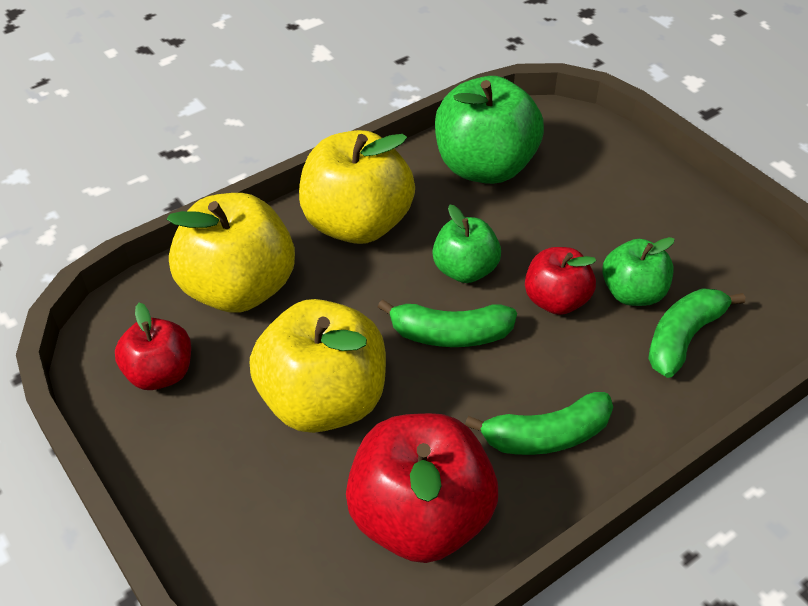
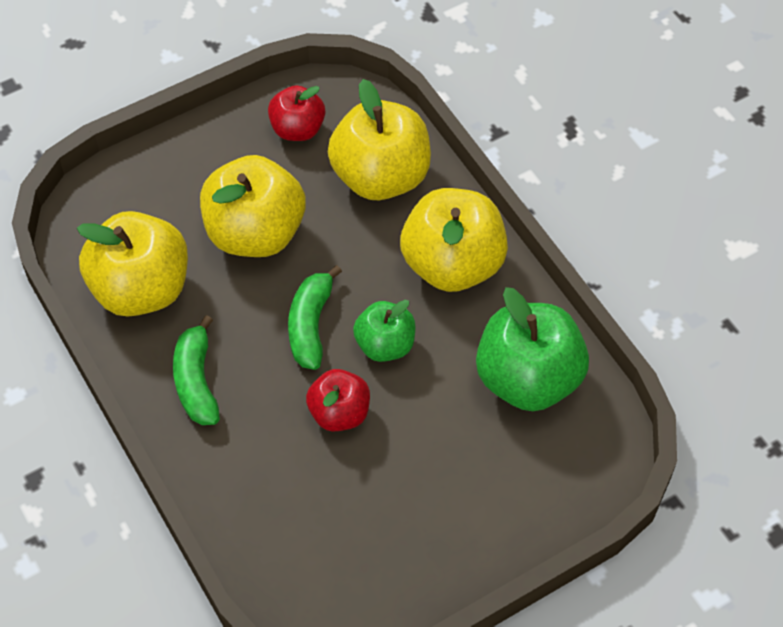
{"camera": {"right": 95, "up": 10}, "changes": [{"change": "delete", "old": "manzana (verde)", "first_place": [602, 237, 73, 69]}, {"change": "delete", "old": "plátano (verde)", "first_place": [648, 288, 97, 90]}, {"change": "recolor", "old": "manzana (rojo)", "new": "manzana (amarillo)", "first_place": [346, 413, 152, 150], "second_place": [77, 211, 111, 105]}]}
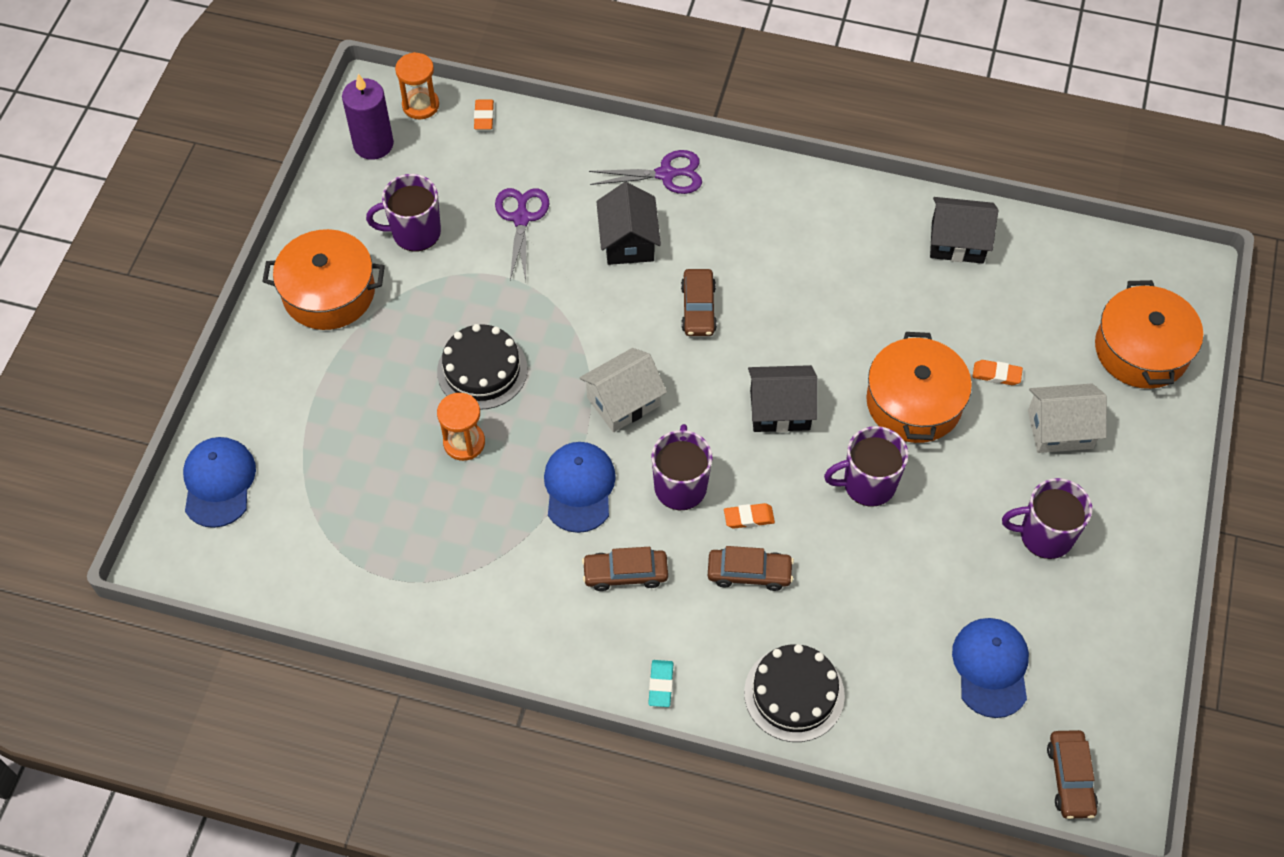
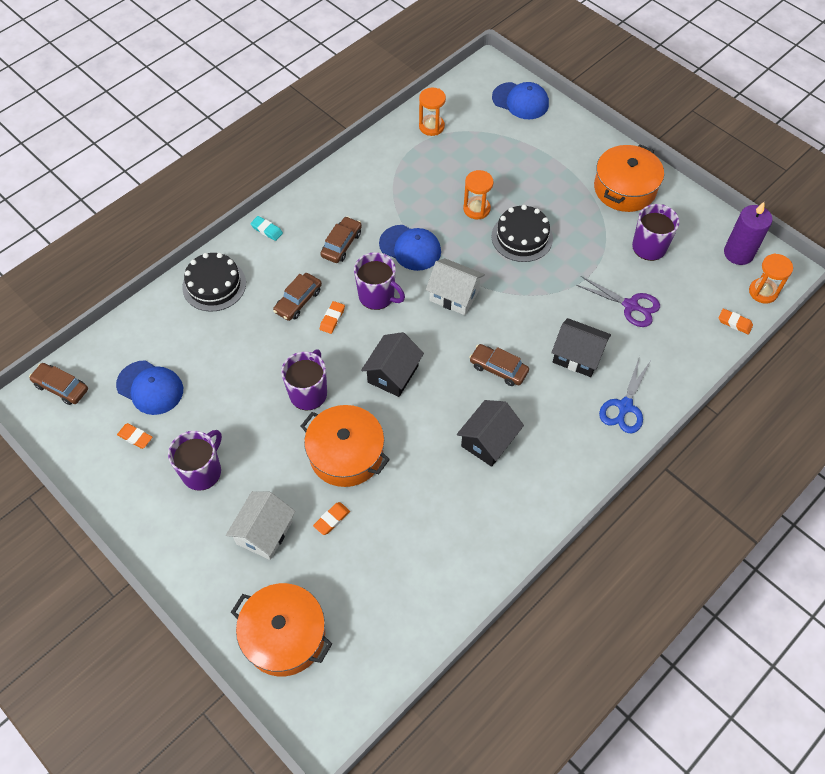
{"camera": {"right": 120, "up": 0}, "changes": [{"change": "insert", "new": "goma de borrar (naranja)", "second_place": [117, 423, 35, 26]}, {"change": "insert", "new": "reloj de arena (naranja)", "second_place": [419, 88, 27, 48]}, {"change": "move", "old": "casa (negro)", "first_place": [930, 197, 68, 66], "second_place": [457, 400, 67, 67]}, {"change": "recolor", "old": "tijeras (morado)", "new": "tijeras (azul)", "first_place": [589, 150, 113, 44], "second_place": [599, 356, 51, 77]}, {"change": "rotate", "old": "casa (blanco)", "first_place": [580, 348, 87, 84], "second_place": [426, 258, 59, 57], "degrees": -60}]}
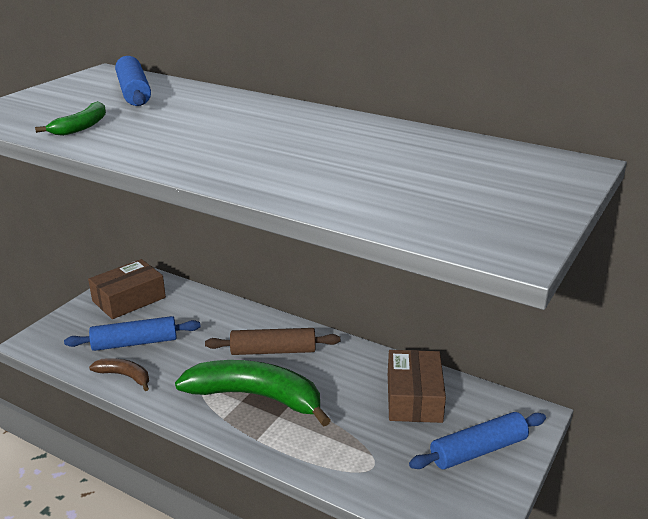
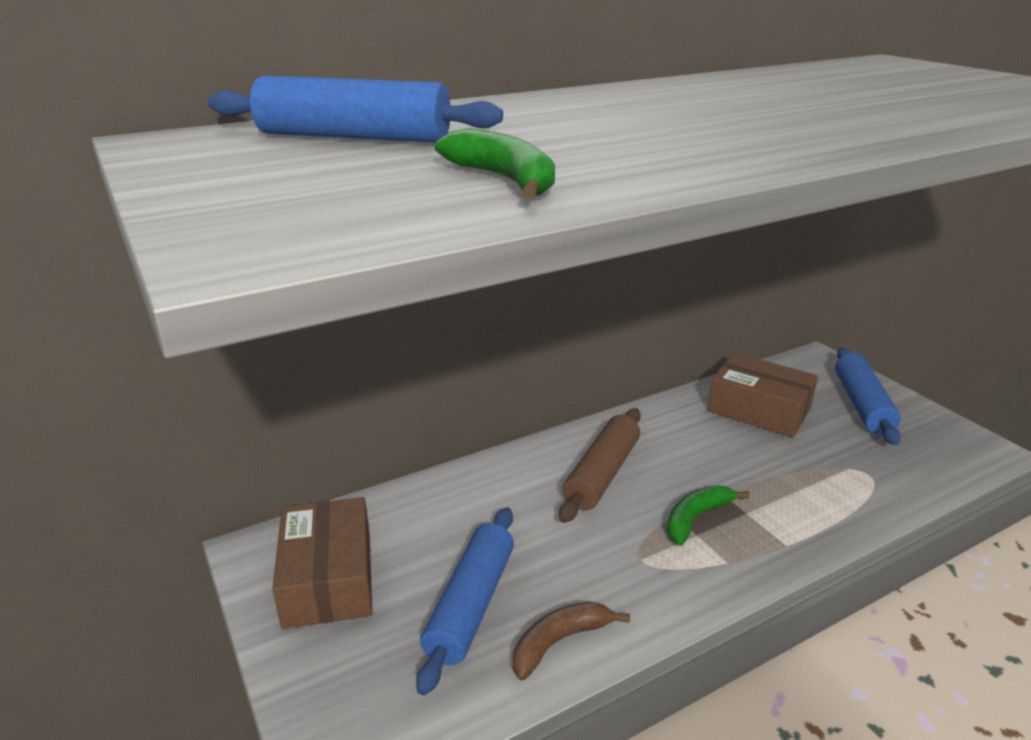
{"camera": {"right": -60, "up": 0}, "changes": [{"change": "resize", "old": "plátano (verde)", "first_place": [175, 360, 156, 67], "second_place": [667, 485, 83, 61], "factor": 0.47}]}
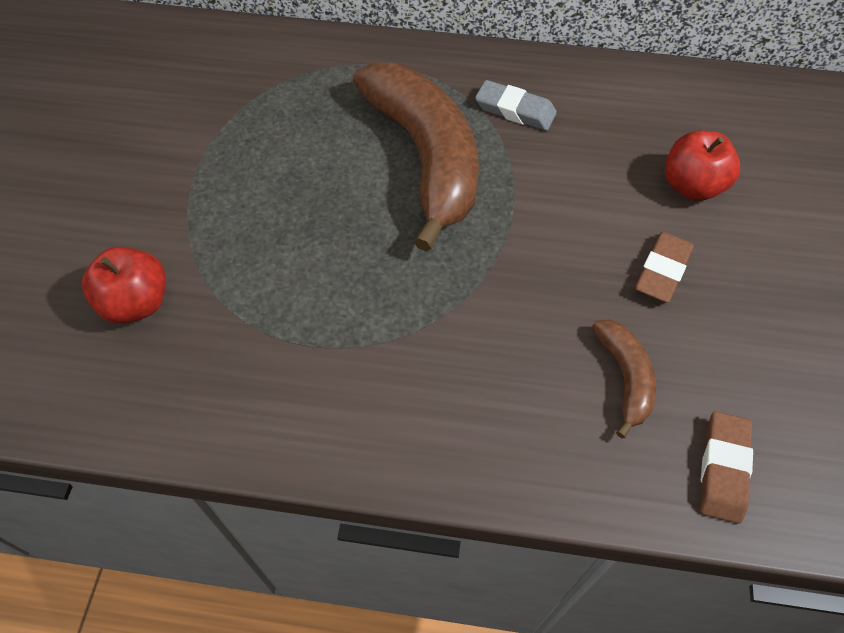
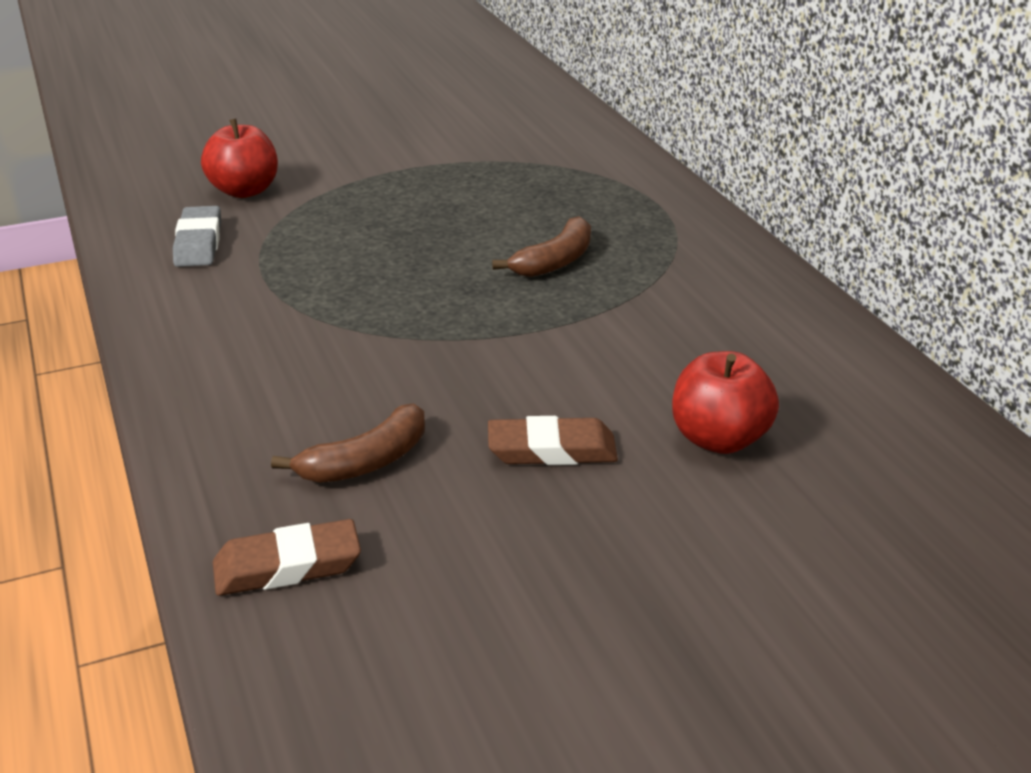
{"camera": {"right": 60, "up": -25}, "changes": [{"change": "move", "old": "goma de borrar (gris)", "first_place": [475, 80, 82, 51], "second_place": [173, 206, 48, 61]}, {"change": "resize", "old": "plátano (marrón)", "first_place": [353, 62, 126, 190], "second_place": [492, 216, 99, 61], "factor": 0.45}]}
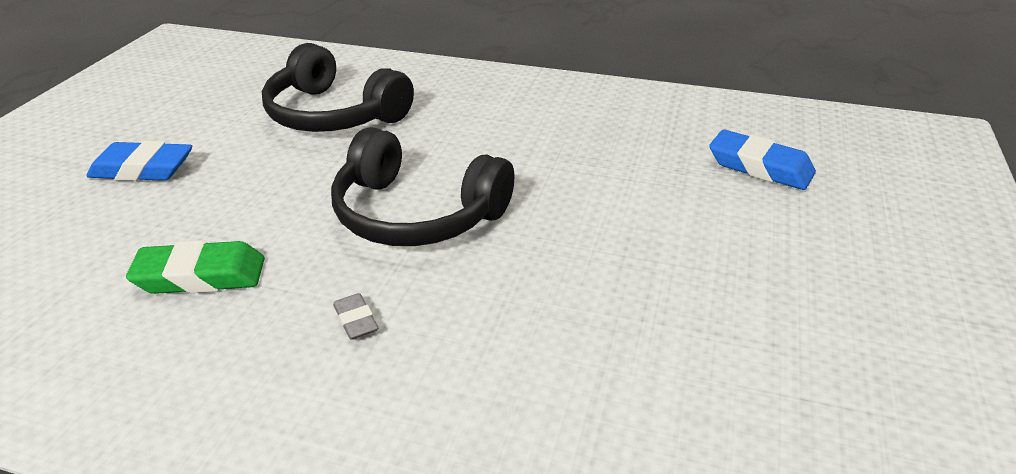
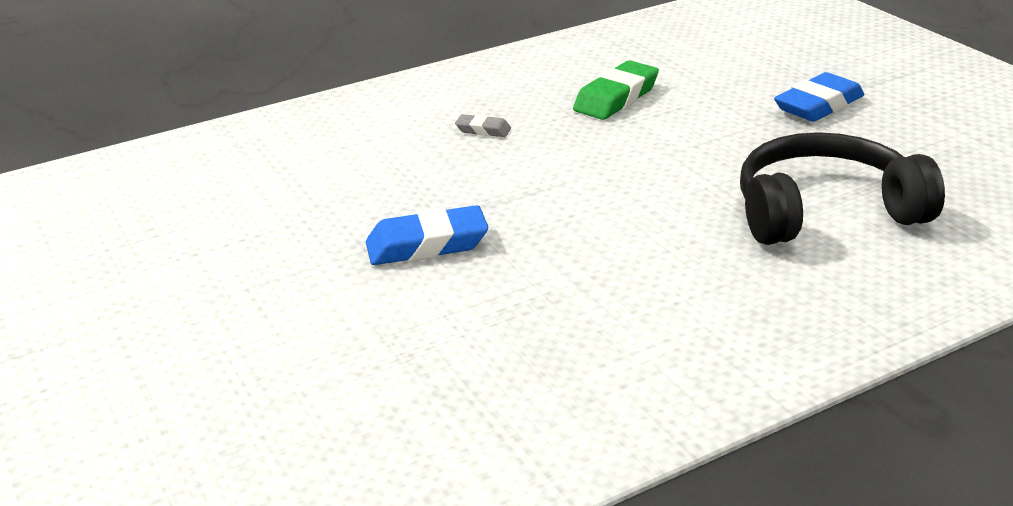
{"camera": {"right": 135, "up": -5}, "changes": [{"change": "delete", "old": "auriculares (negro)", "first_place": [331, 127, 184, 119]}, {"change": "move", "old": "goma de borrar (azul)", "first_place": [709, 130, 107, 60], "second_place": [366, 205, 122, 60]}]}
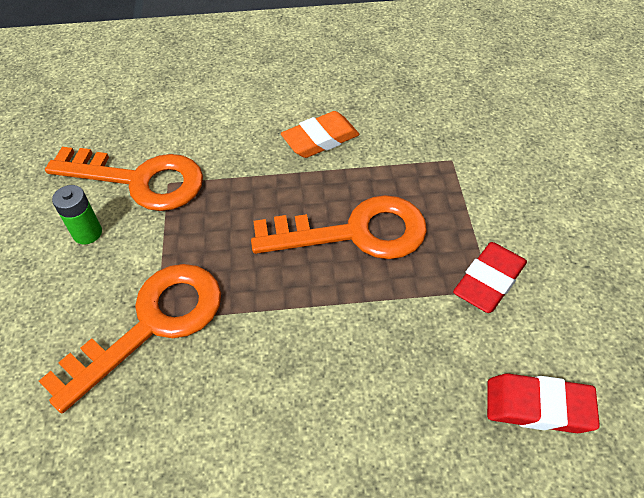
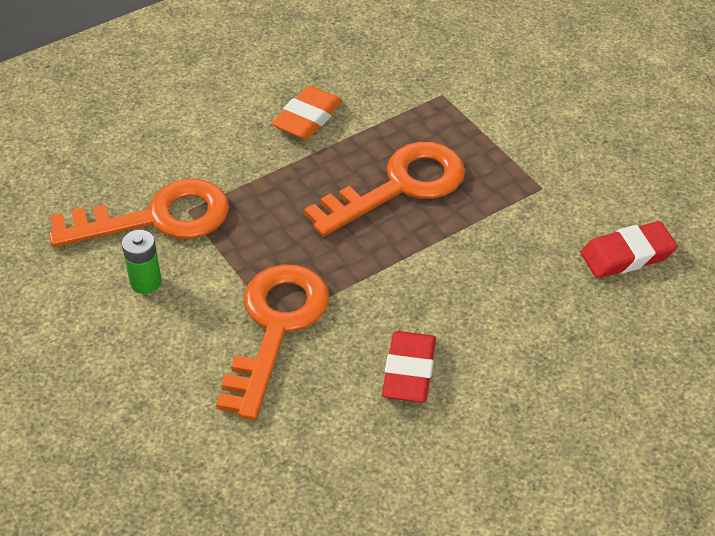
{"camera": {"right": -30, "up": -5}, "changes": [{"change": "move", "old": "goma de borrar (rojo)", "first_place": [453, 242, 74, 71], "second_place": [382, 331, 54, 72]}]}
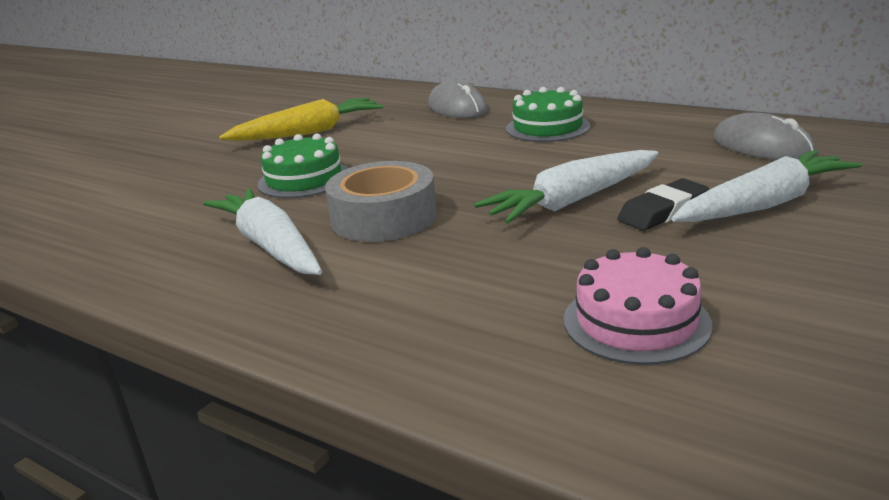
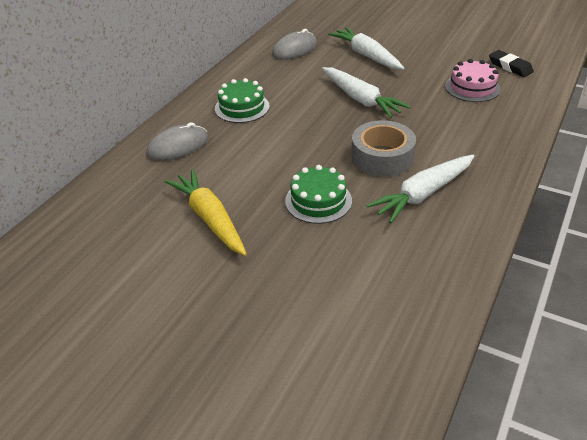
{"camera": {"right": -95, "up": 15}, "changes": [{"change": "move", "old": "goma de borrar (negro)", "first_place": [617, 178, 92, 53], "second_place": [489, 50, 45, 27]}]}
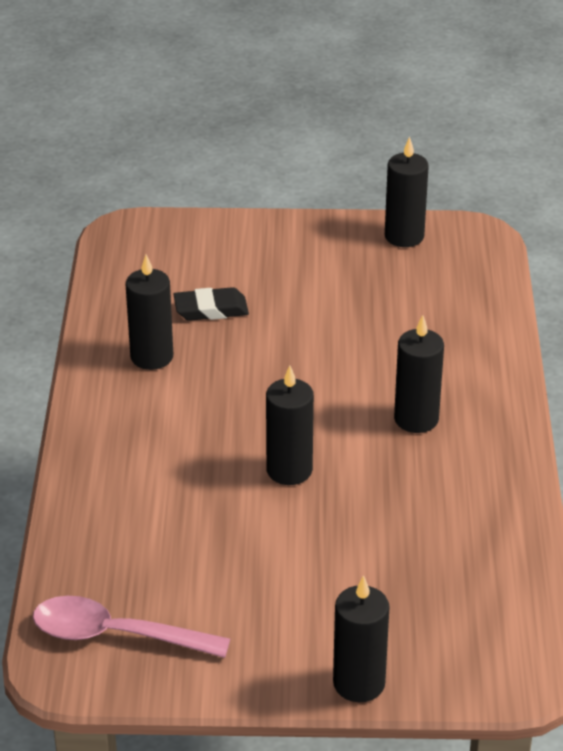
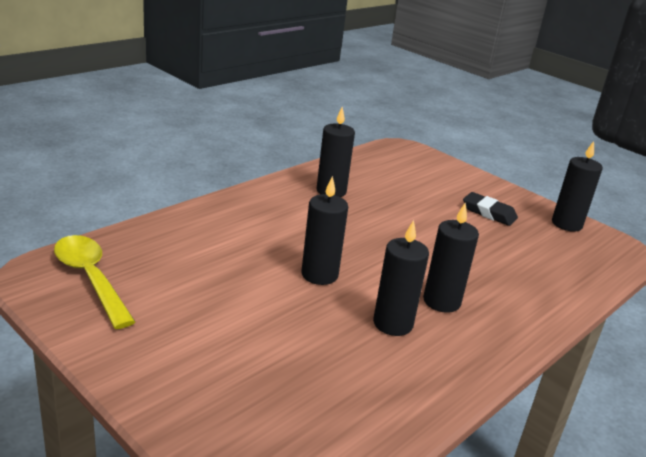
{"camera": {"right": 40, "up": -10}, "changes": [{"change": "move", "old": "goma de borrar (negro)", "first_place": [173, 287, 76, 34], "second_place": [463, 192, 55, 34]}, {"change": "move", "old": "vela (negro)", "first_place": [333, 575, 56, 127], "second_place": [373, 220, 56, 116]}, {"change": "recolor", "old": "cuchara (rosa)", "new": "cuchara (amarillo)", "first_place": [33, 596, 197, 62], "second_place": [54, 235, 81, 94]}]}
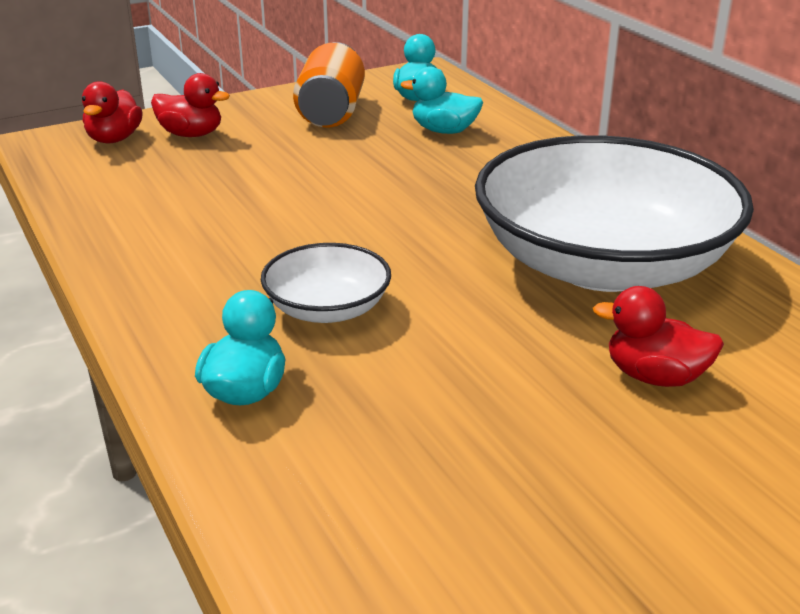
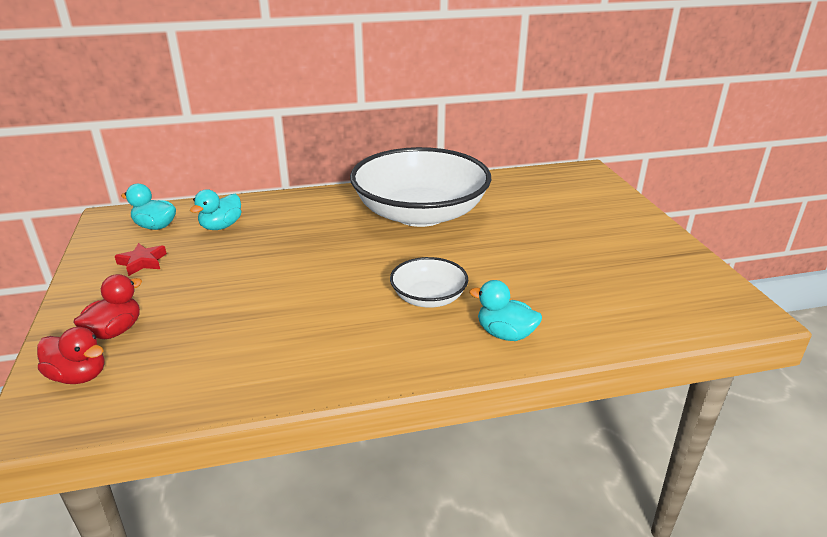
{"camera": {"right": -75, "up": 0}, "changes": [{"change": "delete", "old": "pato (rojo)", "first_place": [593, 286, 131, 101]}, {"change": "replace", "old": "lata (naranja)", "new": "estrella (rojo)", "first_place": [293, 42, 72, 85], "second_place": [115, 243, 52, 33]}]}
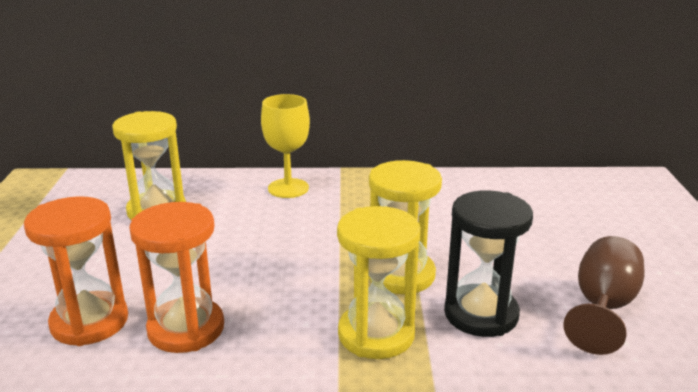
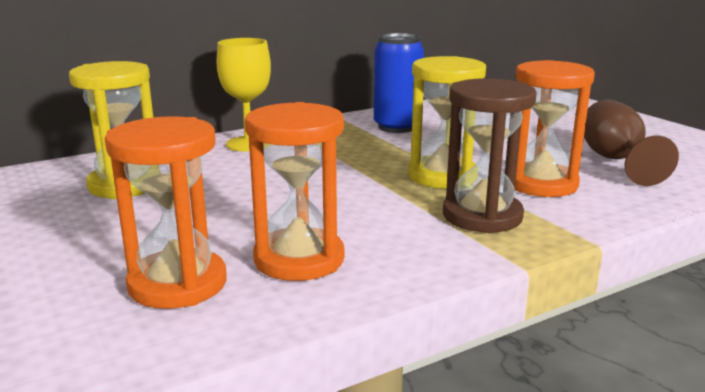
{"camera": {"right": -30, "up": -5}, "changes": [{"change": "insert", "new": "lata (azul)", "second_place": [374, 33, 50, 100]}, {"change": "recolor", "old": "reloj de arena (amarillo)", "new": "reloj de arena (marrón)", "first_place": [337, 206, 83, 153], "second_place": [443, 78, 94, 155]}, {"change": "recolor", "old": "reloj de arena (negro)", "new": "reloj de arena (naranja)", "first_place": [444, 190, 89, 147], "second_place": [515, 60, 80, 137]}]}
